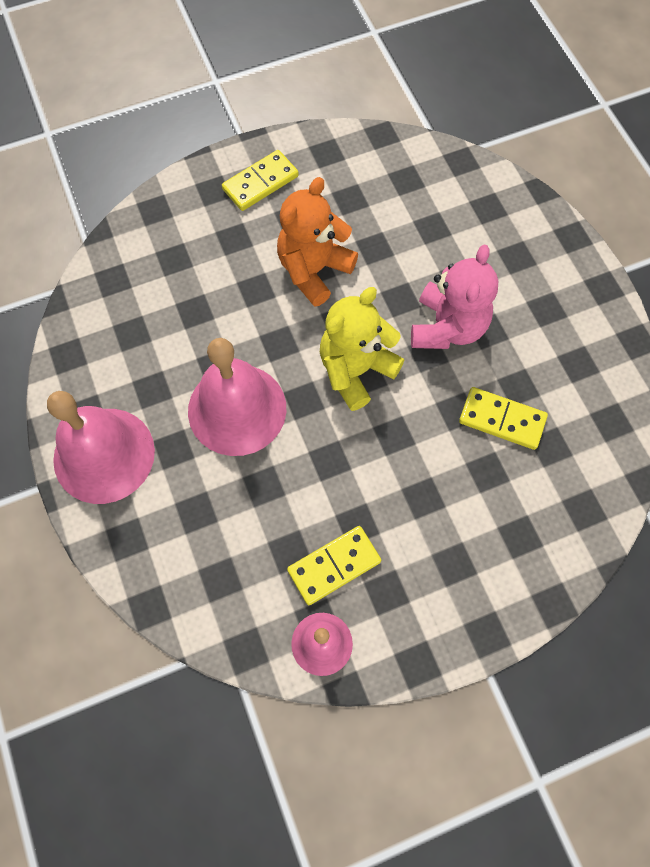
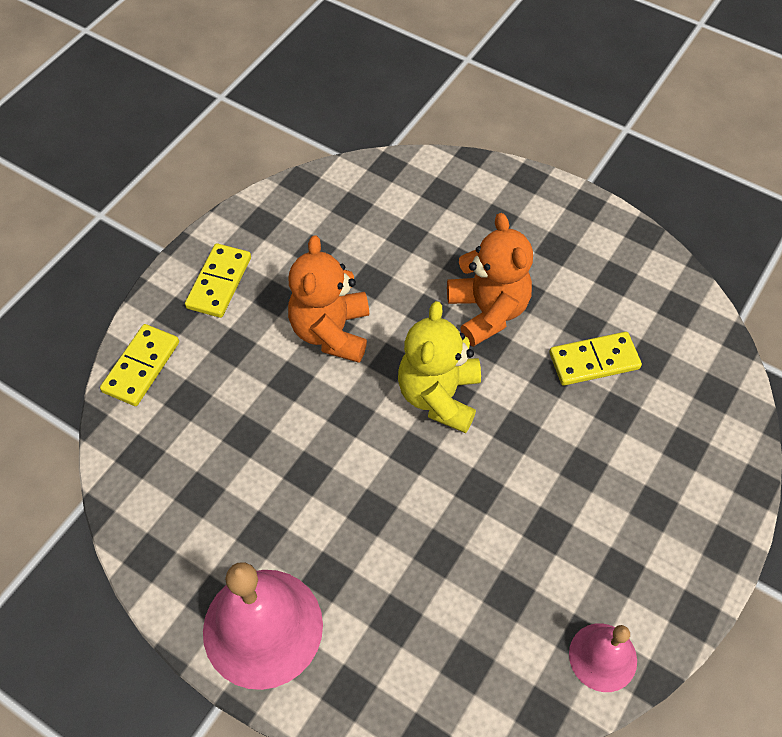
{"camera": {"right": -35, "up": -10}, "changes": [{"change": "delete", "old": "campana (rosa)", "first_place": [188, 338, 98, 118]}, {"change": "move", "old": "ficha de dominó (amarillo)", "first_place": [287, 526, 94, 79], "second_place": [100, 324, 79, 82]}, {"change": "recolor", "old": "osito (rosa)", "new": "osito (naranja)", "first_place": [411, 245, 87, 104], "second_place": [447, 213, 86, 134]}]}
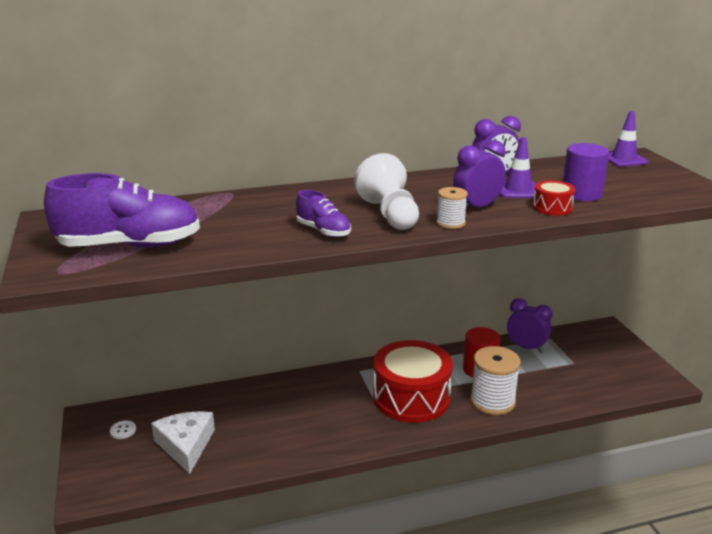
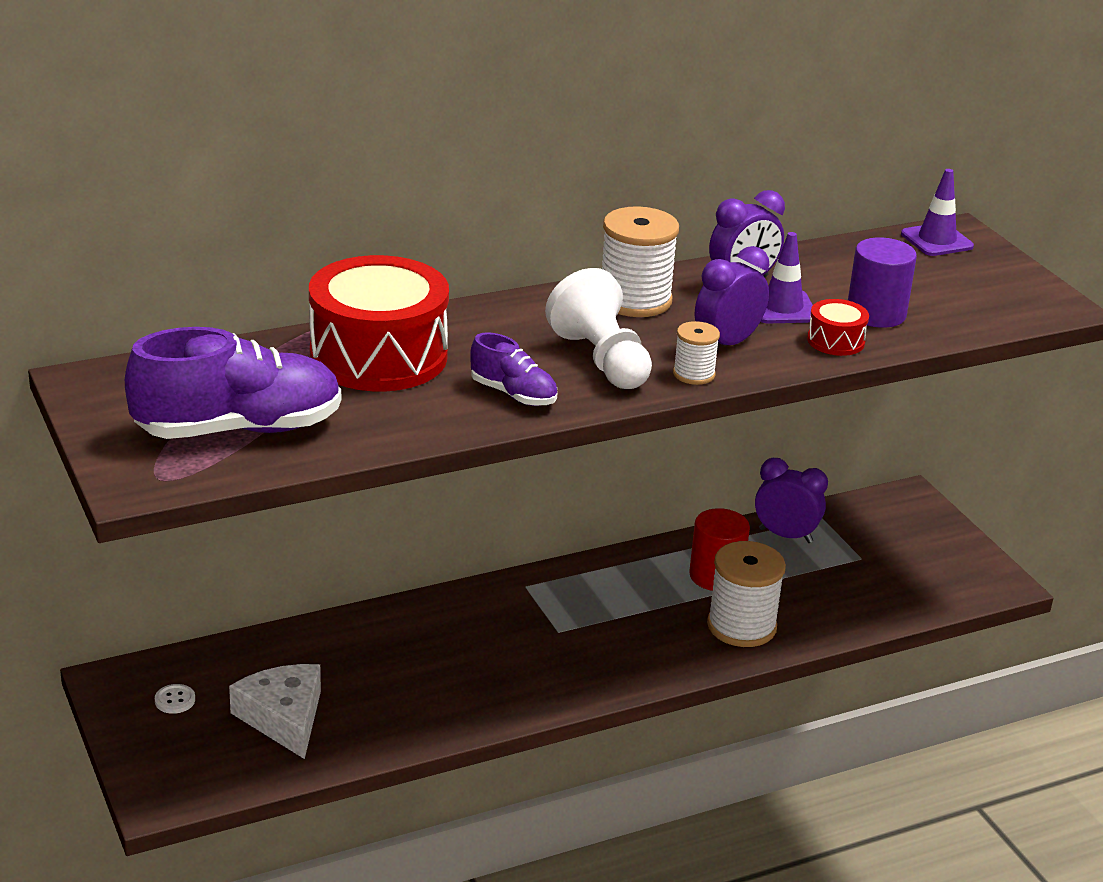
{"camera": {"right": -10, "up": 5}, "changes": [{"change": "insert", "new": "carrete (blanco)", "second_place": [602, 206, 77, 111]}, {"change": "move", "old": "tambor (rojo)", "first_place": [373, 340, 80, 83], "second_place": [309, 255, 140, 136]}]}
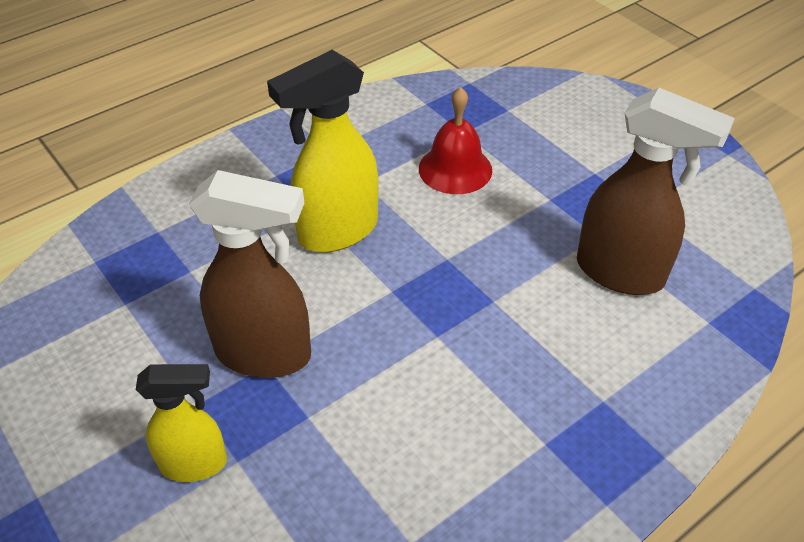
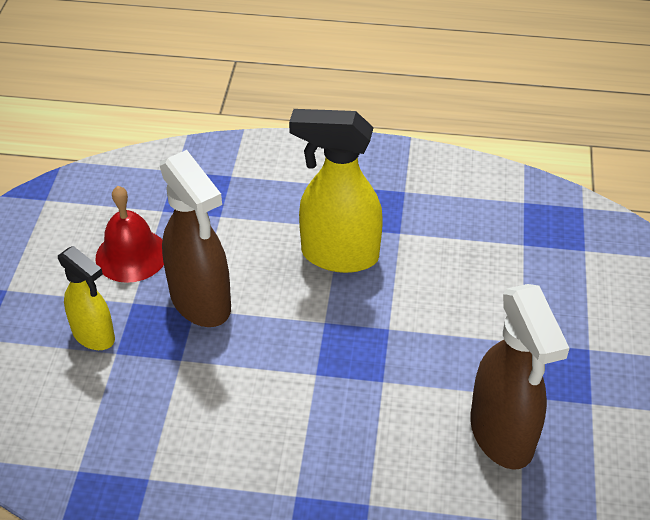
{"camera": {"right": 45, "up": 0}, "changes": [{"change": "move", "old": "campana (rojo)", "first_place": [419, 87, 73, 107], "second_place": [96, 186, 68, 97]}]}
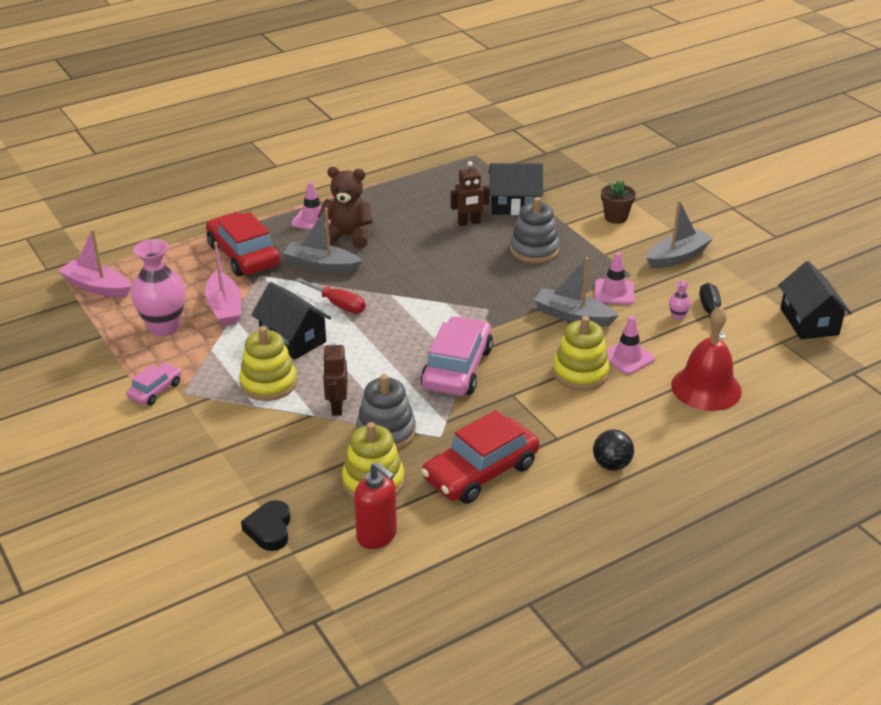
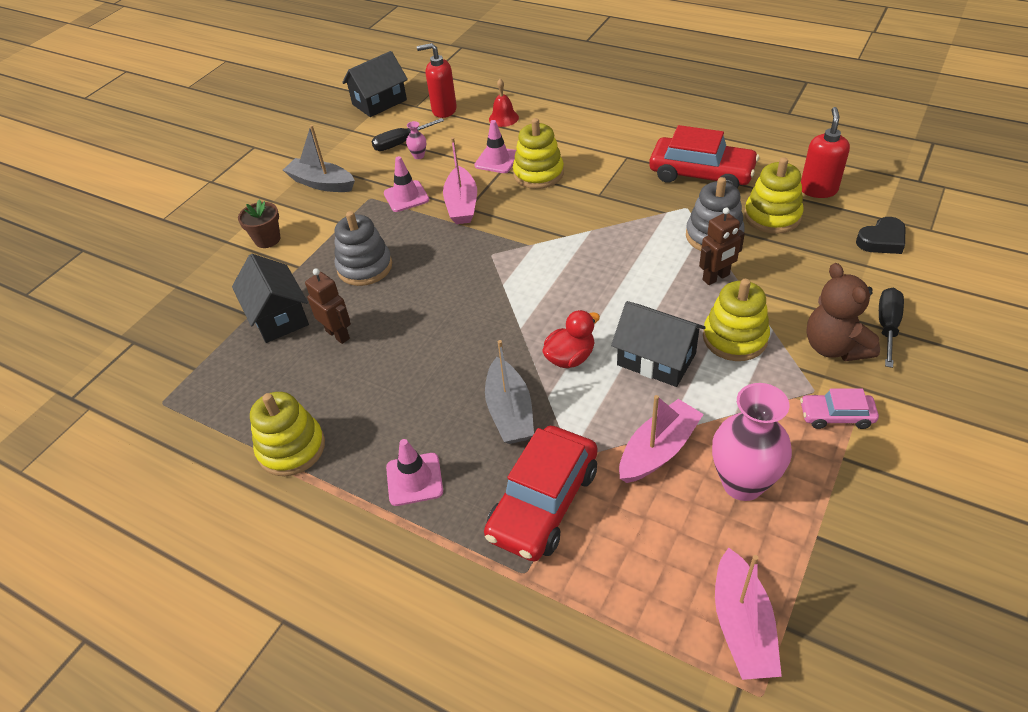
{"camera": {"right": -115, "up": 10}, "changes": [{"change": "delete", "old": "coche (rosa)", "first_place": [421, 316, 72, 80]}, {"change": "delete", "old": "pelota (negro)", "first_place": [593, 429, 41, 42]}, {"change": "insert", "new": "juguete apilable (amarillo)", "second_place": [250, 392, 75, 84]}, {"change": "insert", "new": "dispensador de jabón (rojo)", "second_place": [417, 43, 40, 75]}, {"change": "insert", "new": "destornillador (negro)", "second_place": [879, 288, 25, 80]}, {"change": "move", "old": "osito (marrón)", "first_place": [318, 167, 55, 82], "second_place": [806, 263, 74, 98]}, {"change": "replace", "old": "destornillador (rojo)", "new": "pato (rojo)", "first_place": [295, 278, 71, 35], "second_place": [542, 310, 58, 58]}, {"change": "recolor", "old": "barco (gris)", "new": "barco (rosa)", "first_place": [534, 257, 85, 70], "second_place": [443, 137, 34, 87]}, {"change": "rotate", "old": "casa (negro)", "first_place": [251, 282, 80, 78], "second_place": [611, 301, 95, 86], "degrees": -75}, {"change": "resize", "old": "campana (rojo)", "first_place": [671, 307, 71, 104], "second_place": [489, 79, 30, 48], "factor": 0.53}]}
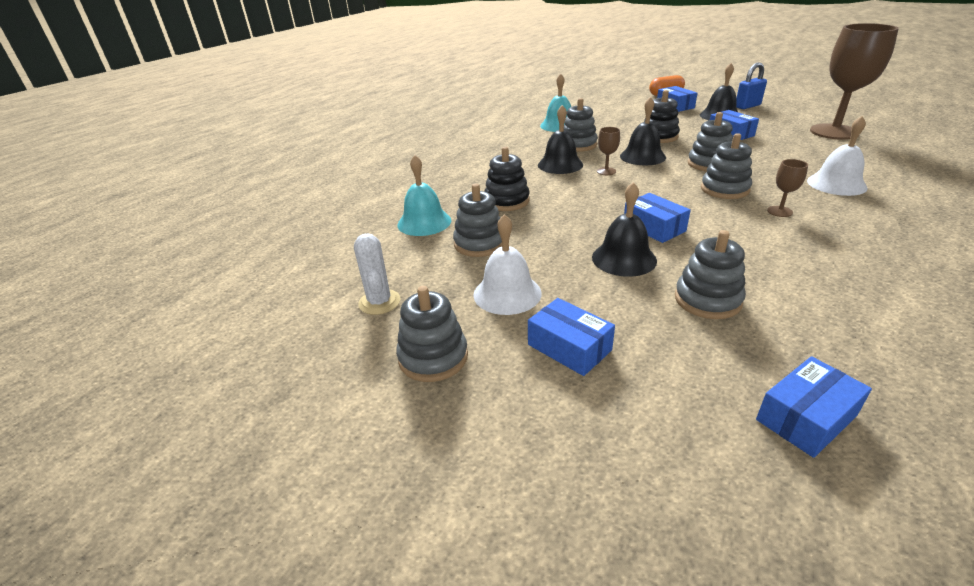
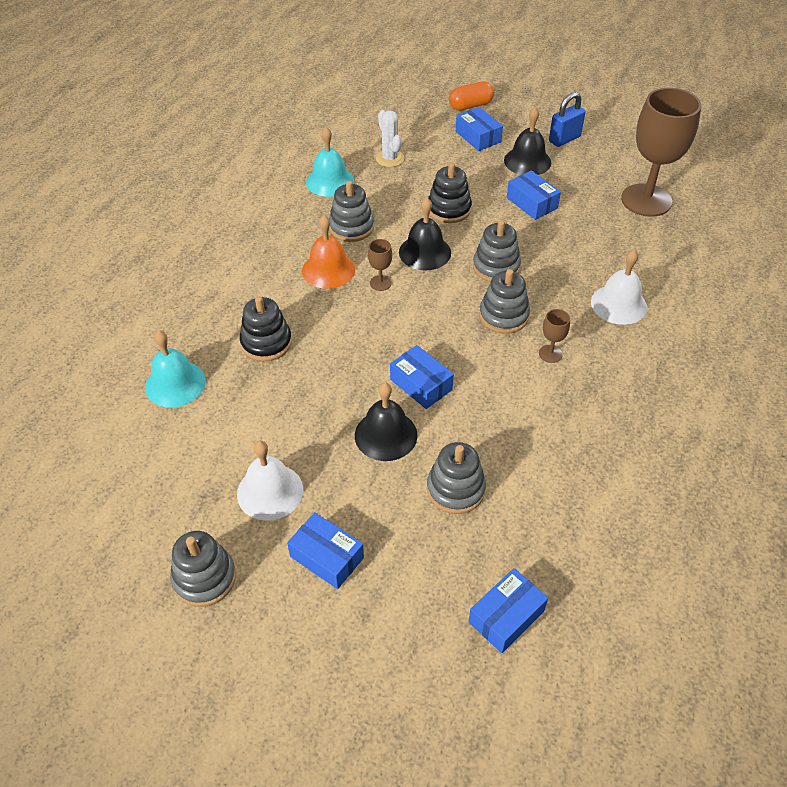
{"camera": {"right": -10, "up": 15}, "changes": [{"change": "delete", "old": "juguete apilable (gris)", "first_place": [453, 184, 49, 73]}, {"change": "move", "old": "cactus (blanco)", "first_place": [354, 234, 46, 81], "second_place": [376, 110, 28, 57]}, {"change": "recolor", "old": "campana (negro)", "new": "campana (naranja)", "first_place": [538, 105, 45, 69], "second_place": [302, 215, 53, 74]}]}
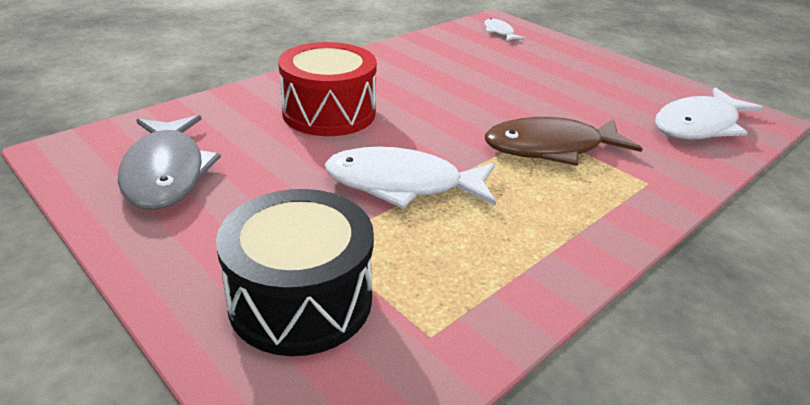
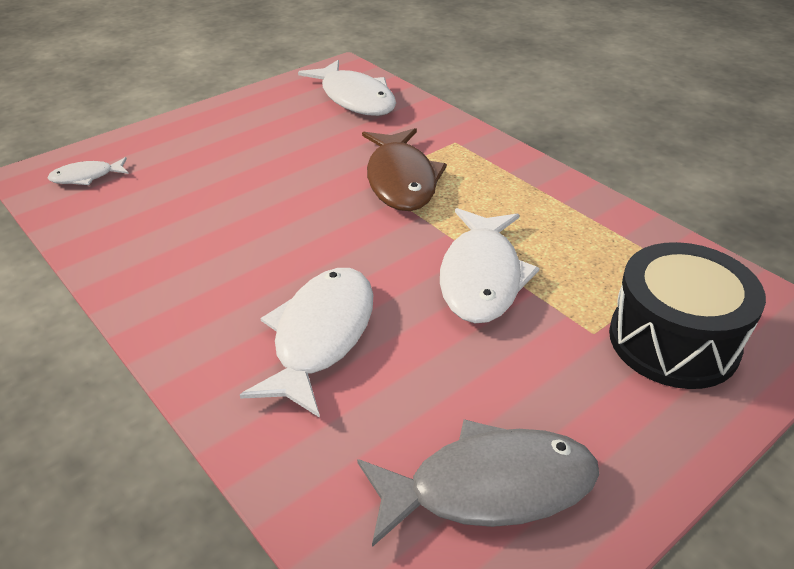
{"camera": {"right": -85, "up": 5}, "changes": [{"change": "replace", "old": "tambor (rojo)", "new": "pez (blanco)", "first_place": [278, 42, 99, 94], "second_place": [240, 268, 133, 150]}]}
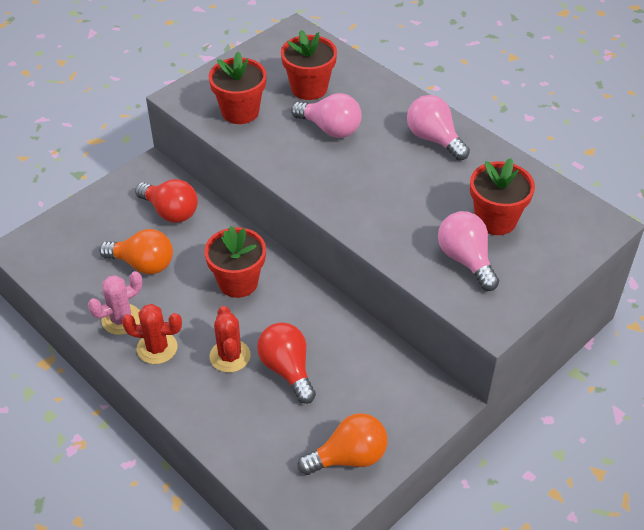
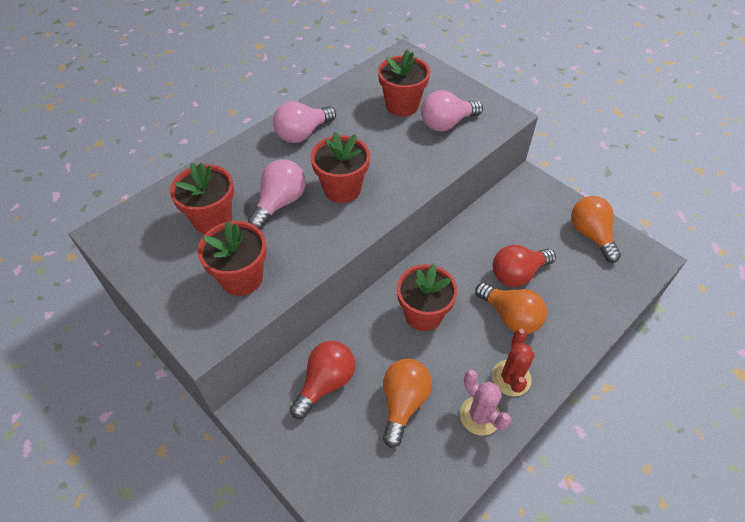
{"camera": {"right": -90, "up": 5}, "changes": [{"change": "insert", "new": "maceta (rojo)", "second_place": [311, 132, 59, 71]}, {"change": "replace", "old": "cactus (rojo)", "new": "bombilla (naranja)", "first_place": [210, 306, 40, 66], "second_place": [475, 283, 72, 51]}]}
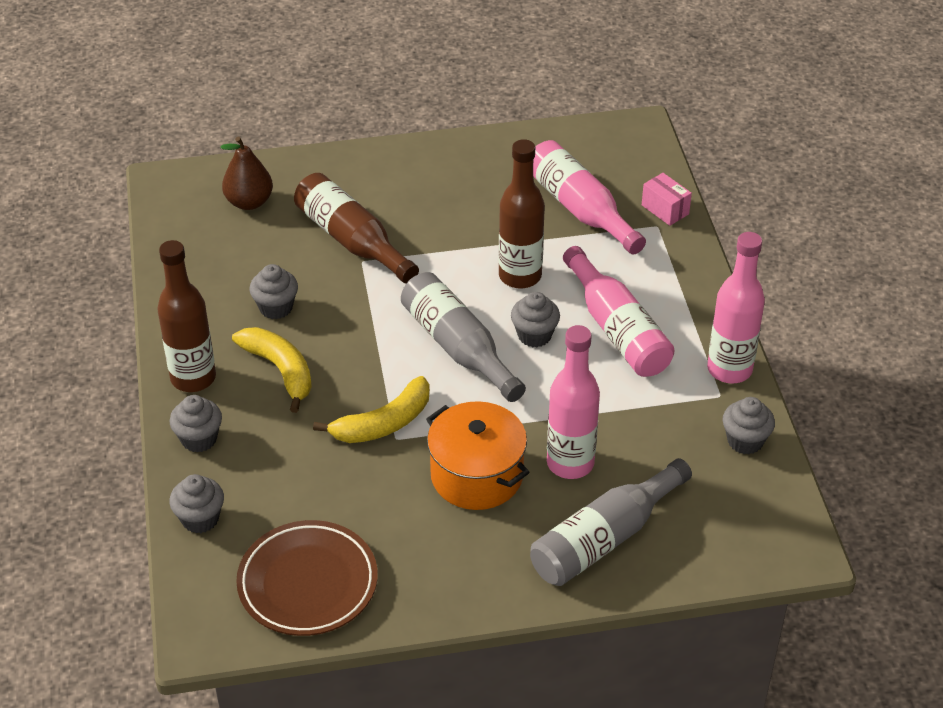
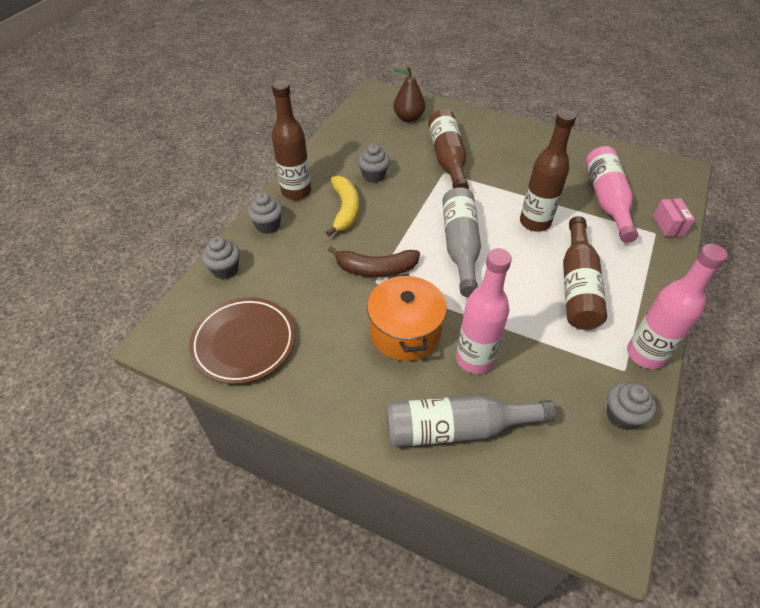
{"camera": {"right": 35, "up": 5}, "changes": [{"change": "delete", "old": "magdalena (gris)", "first_place": [511, 292, 49, 55]}, {"change": "recolor", "old": "plátano (amarillo)", "new": "plátano (marrón)", "first_place": [313, 376, 117, 67], "second_place": [328, 246, 92, 31]}, {"change": "recolor", "old": "botella (rosa)", "new": "botella (marrón)", "first_place": [563, 246, 112, 131], "second_place": [563, 216, 44, 114]}]}
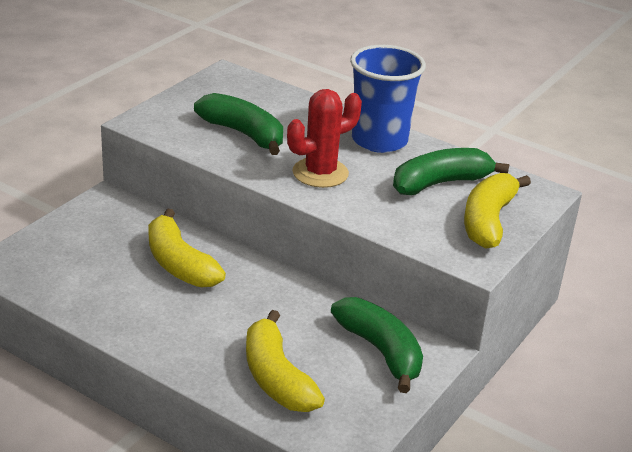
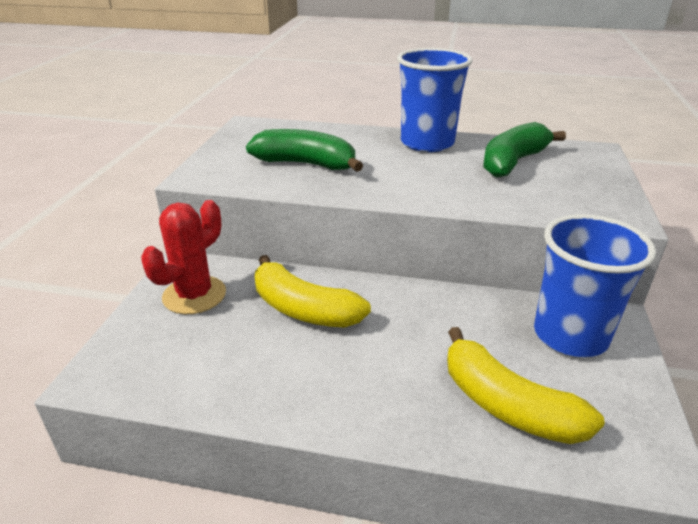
{"camera": {"right": -20, "up": 0}, "changes": [{"change": "delete", "old": "plátano (amarillo)", "first_place": [464, 173, 67, 76]}, {"change": "move", "old": "cactus (rojo)", "first_place": [287, 89, 75, 99], "second_place": [141, 200, 85, 114]}, {"change": "replace", "old": "plátano (verde)", "new": "vaso (azul)", "first_place": [331, 297, 92, 96], "second_place": [534, 214, 122, 143]}]}
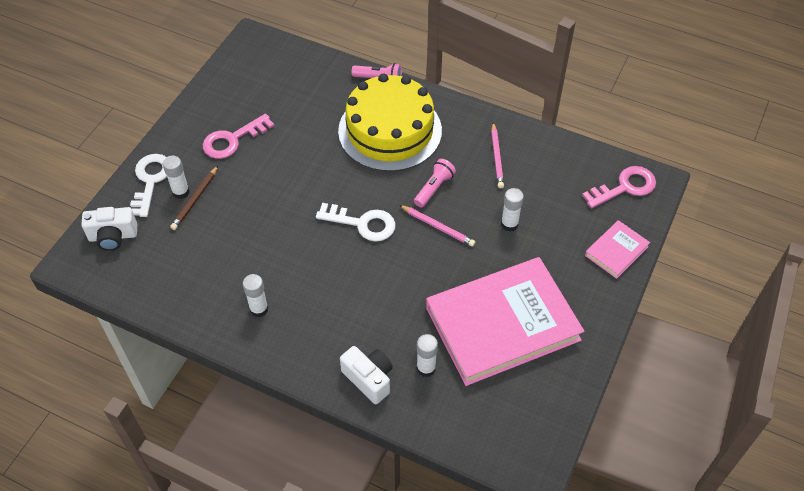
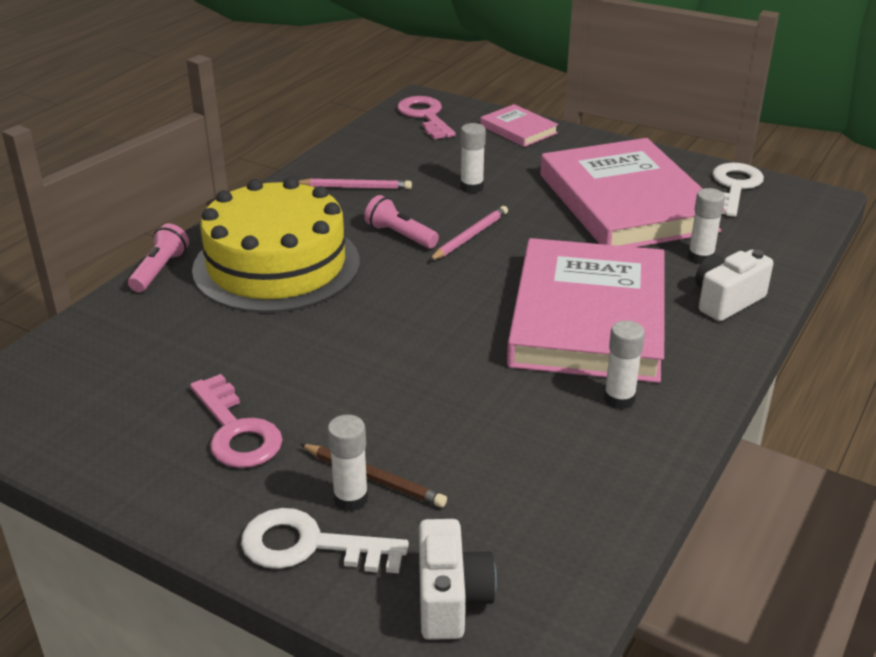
{"camera": {"right": -85, "up": -20}, "changes": [{"change": "insert", "new": "libro (rosa)", "second_place": [507, 238, 157, 145]}, {"change": "move", "old": "llave (blanco)", "first_place": [316, 203, 80, 39], "second_place": [712, 163, 52, 54]}]}
